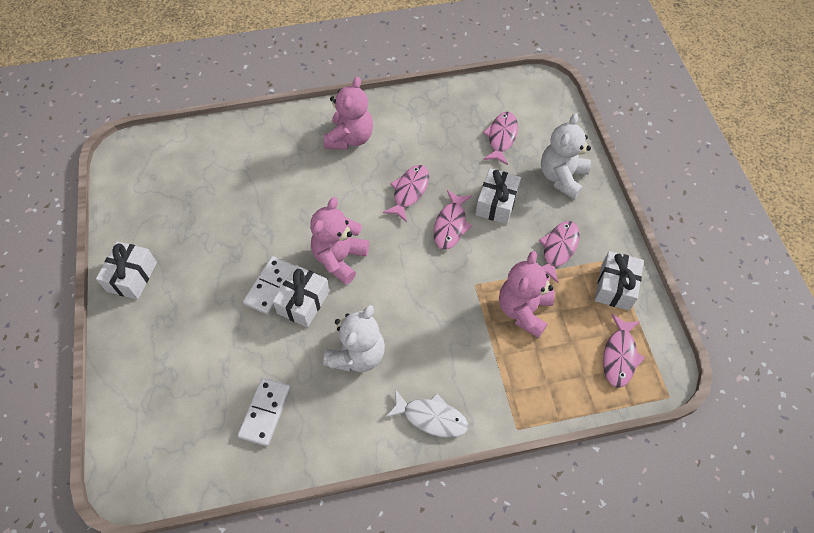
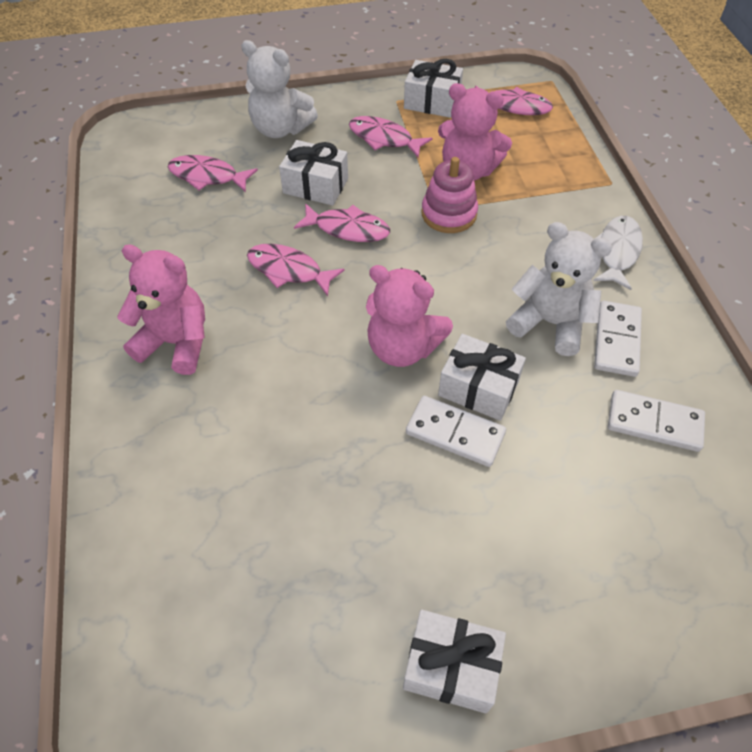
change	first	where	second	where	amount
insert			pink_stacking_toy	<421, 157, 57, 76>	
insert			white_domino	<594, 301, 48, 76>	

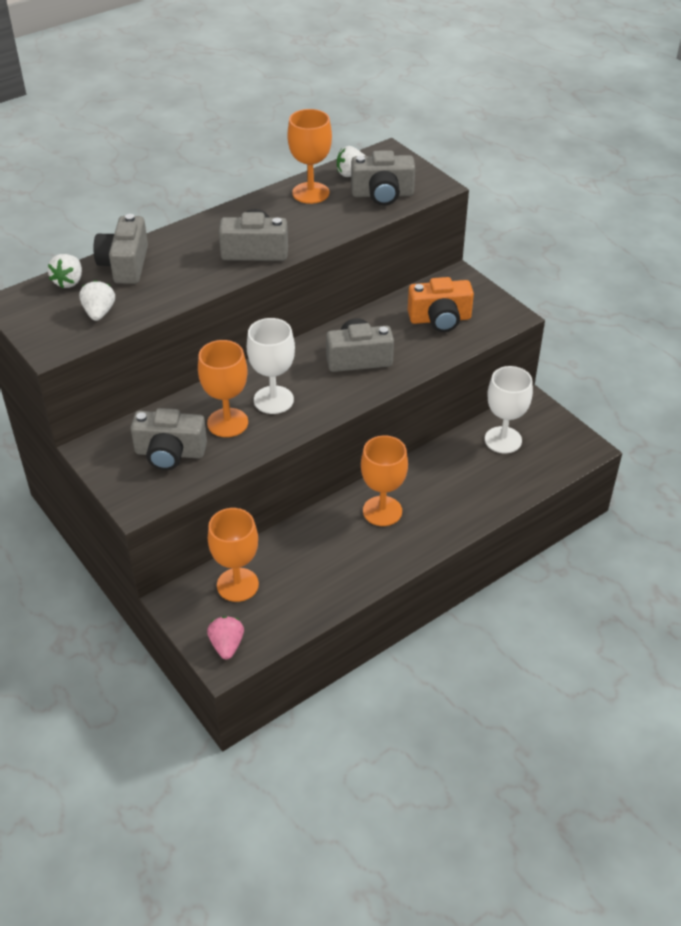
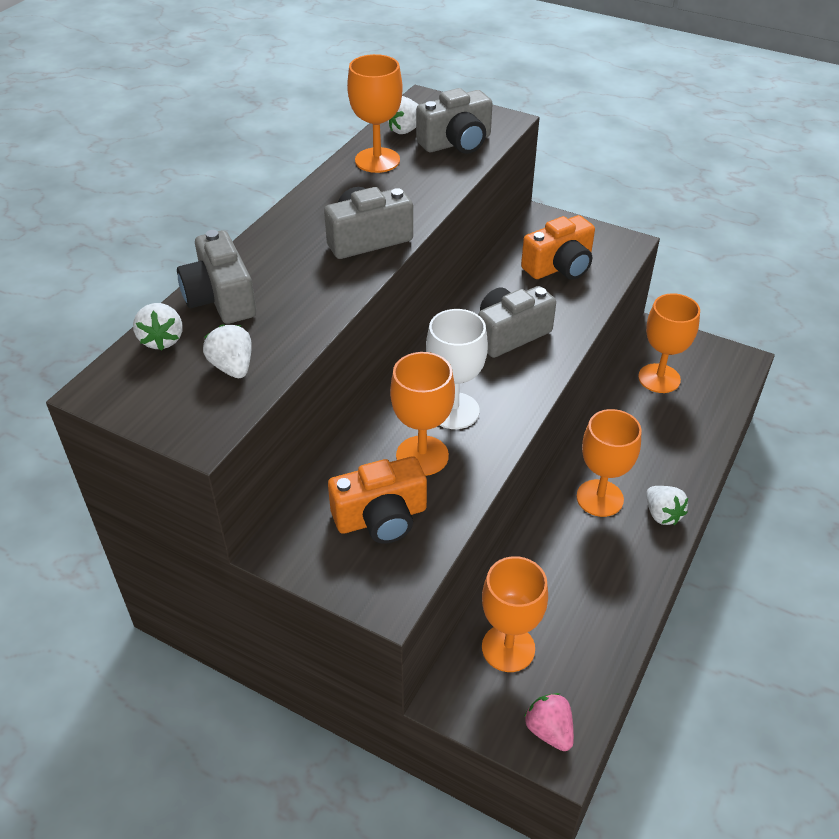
change	first	where	second	where	amount
recolor	white_goblet	<485, 366, 48, 87>	orange_goblet	<638, 293, 62, 100>	
recolor	grey_camera	<131, 408, 76, 62>	orange_camera	<328, 456, 99, 88>	
insert			white_strawberry	<646, 486, 42, 39>	

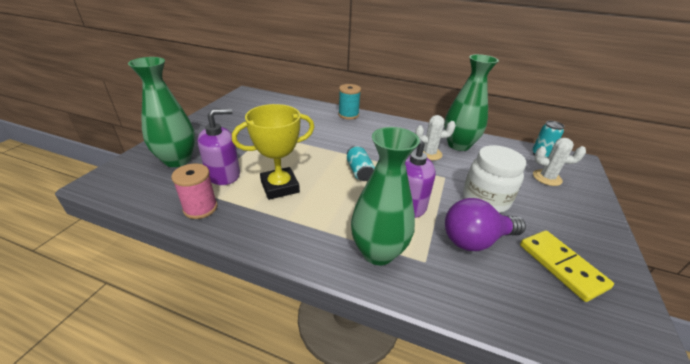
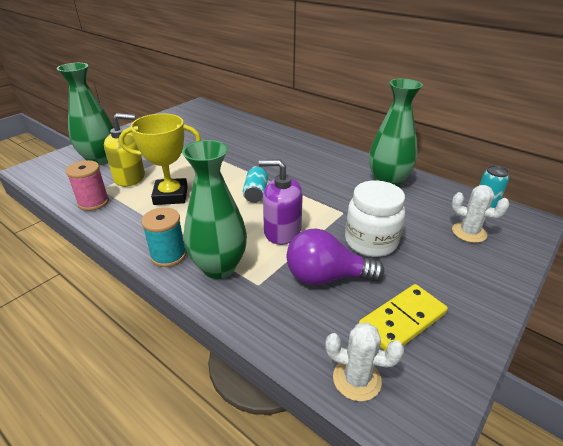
change	first	where	second	where	amount
move	turquoise_spool	<338, 84, 23, 36>		<141, 207, 45, 60>	
recolor	purple_soap_dispenser	<197, 108, 43, 77>	yellow_soap_dispenser	<104, 113, 41, 74>	
move	white_cactus	<415, 115, 41, 45>		<325, 323, 79, 78>	
rotate	yellow_domino	<520, 230, 94, 72>		<359, 284, 89, 67>	60 degrees clockwise

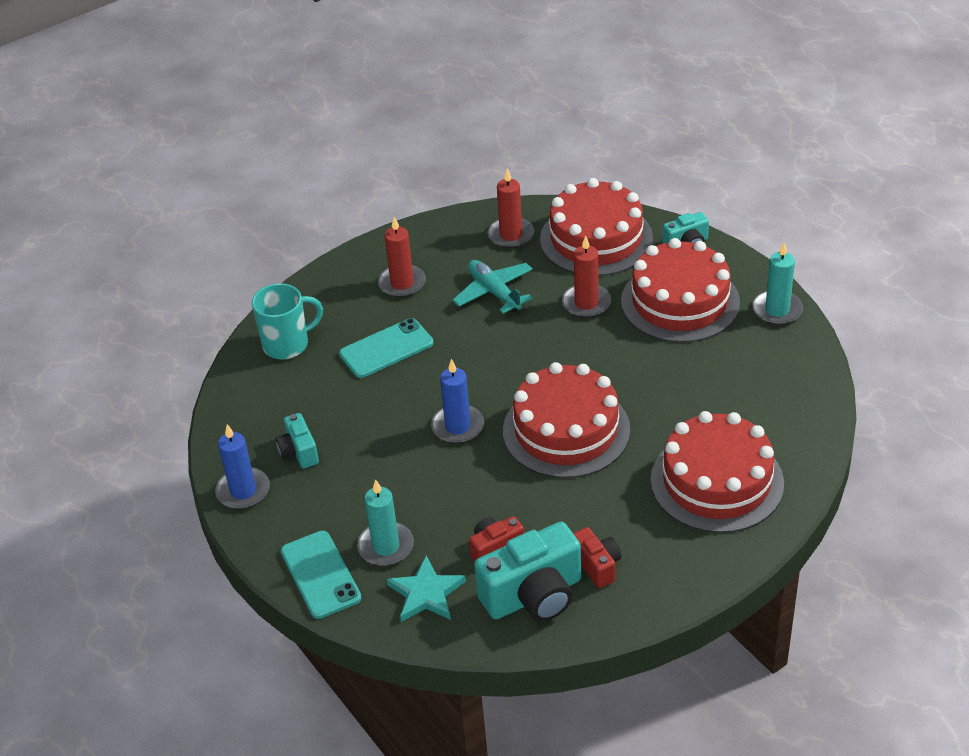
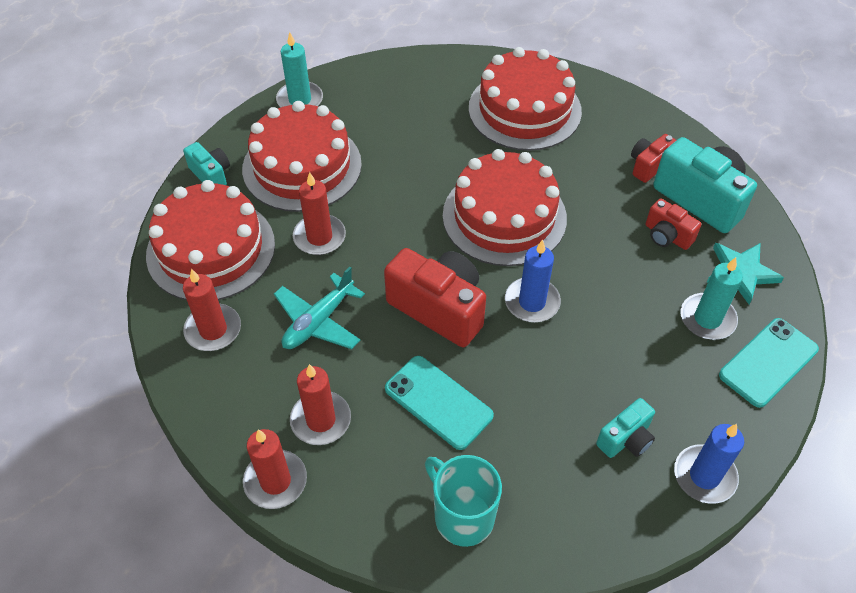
change	first	where	second	where	amount
insert			red_camera	<384, 248, 102, 99>	
insert			red_candle	<243, 429, 64, 80>	

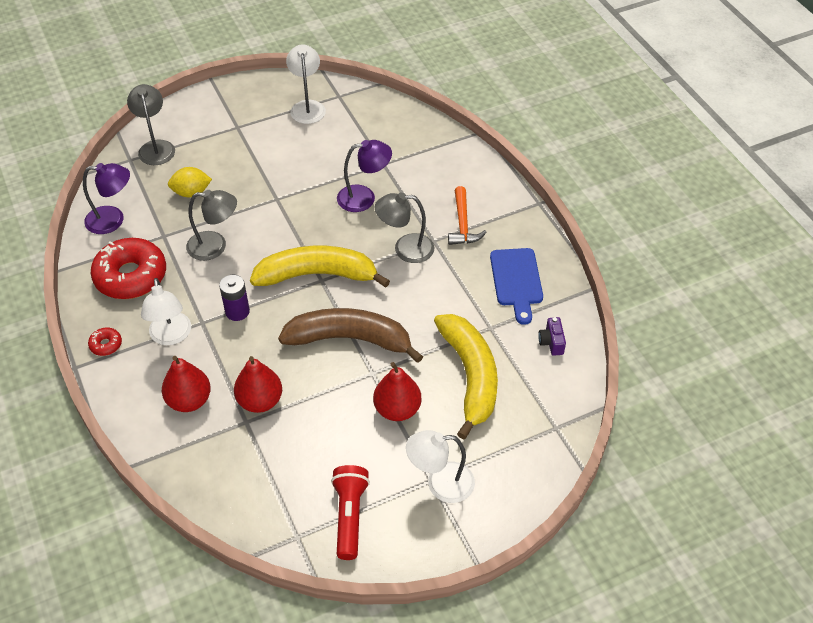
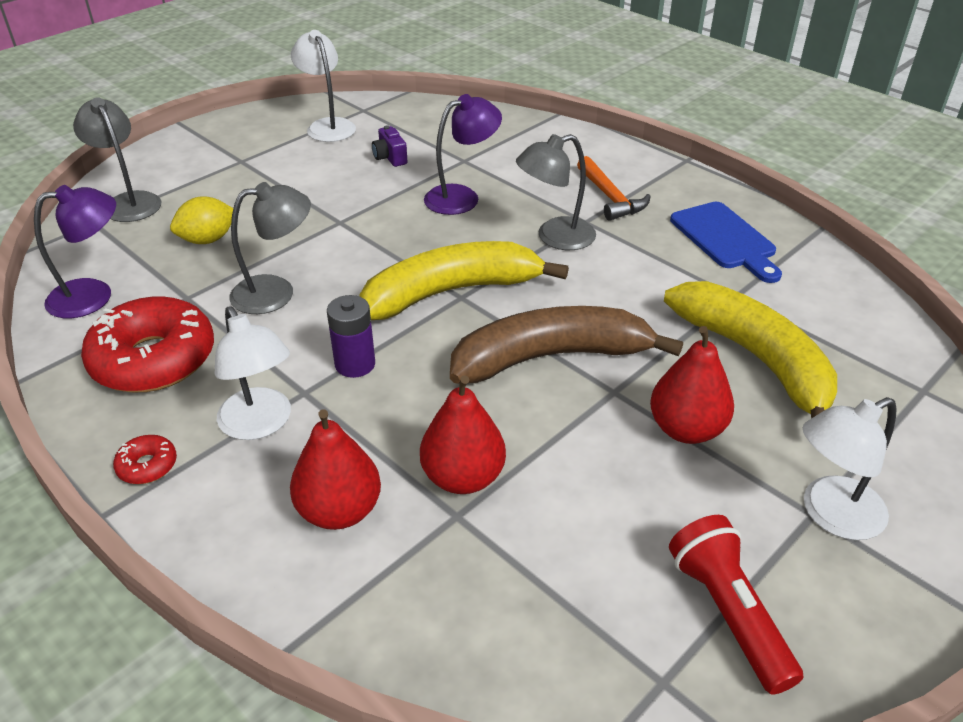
change	first	where	second	where	amount
move	purple_camera	<538, 317, 28, 39>		<372, 125, 35, 42>	

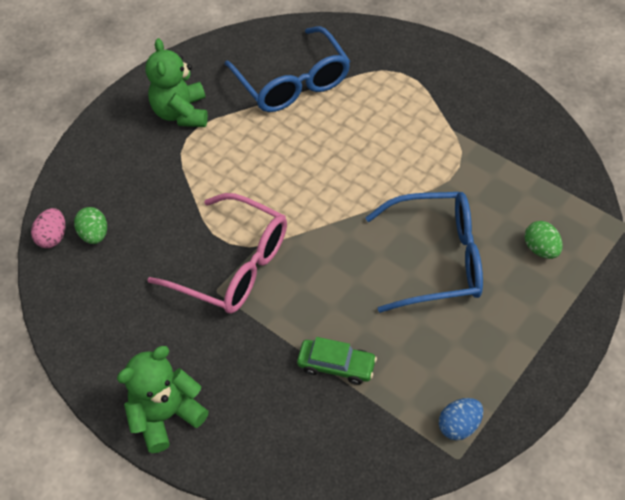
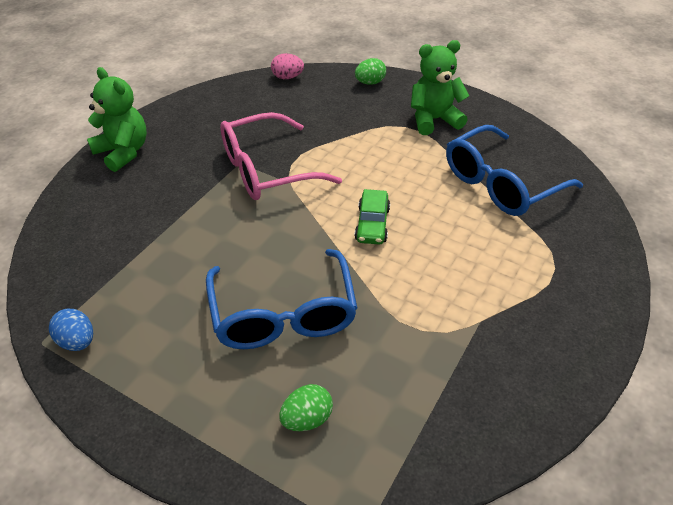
change	first	where	second	where	amount
rotate	pink_glasses	<147, 193, 140, 121>		<220, 112, 122, 88>	45 degrees clockwise
move	green_egg	<74, 207, 33, 37>		<355, 58, 31, 27>	
move	green_car	<297, 337, 80, 48>		<355, 189, 35, 56>	

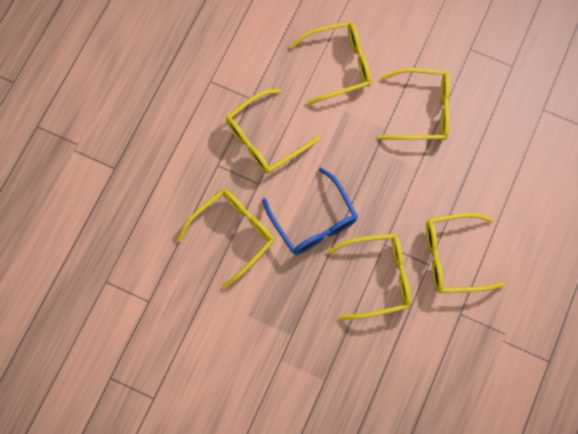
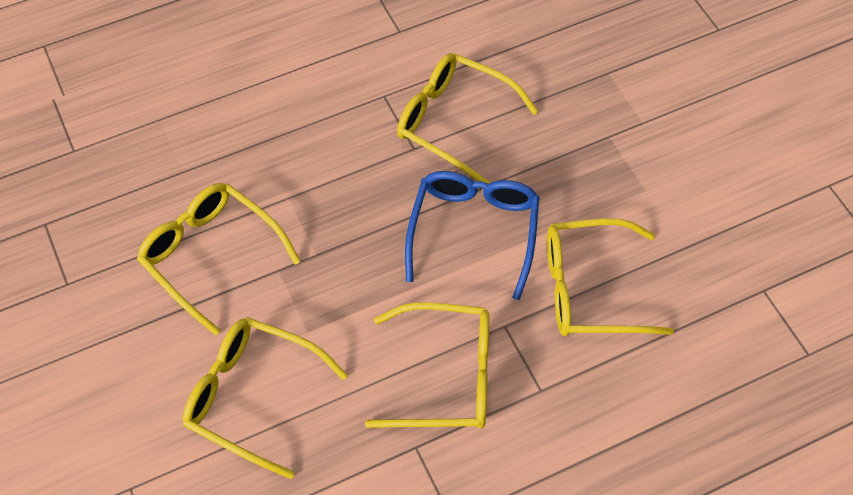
change	first	where	second	where	amount
delete	yellow_glasses	<426, 213, 78, 80>			

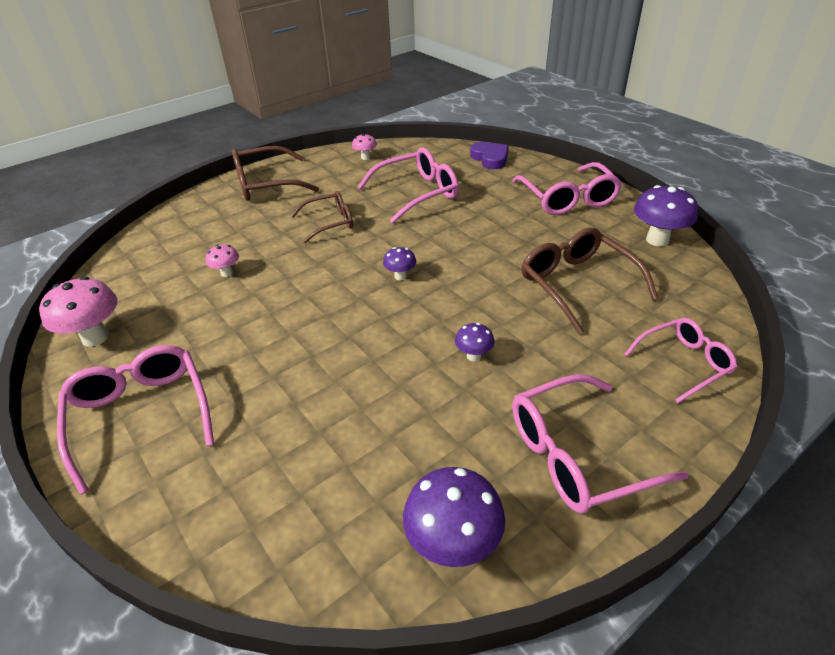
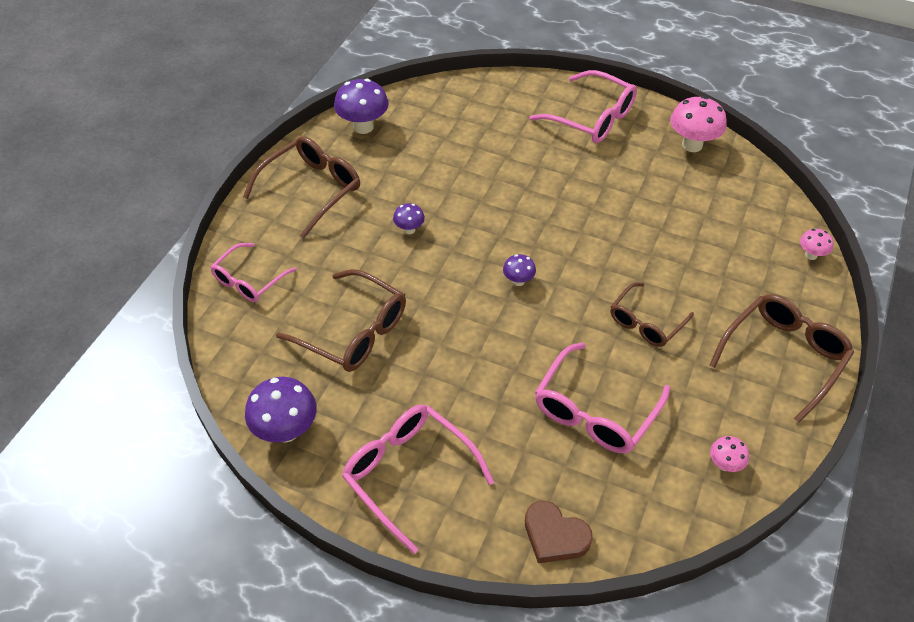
change	first	where	second	where	amount
recolor	purple_heart	<470, 142, 39, 27>	brown_heart	<525, 501, 68, 62>	
move	pink_mushroom	<206, 244, 33, 33>		<800, 229, 33, 31>	
recolor	pink_glasses	<512, 374, 177, 140>	brown_glasses	<243, 136, 117, 103>	

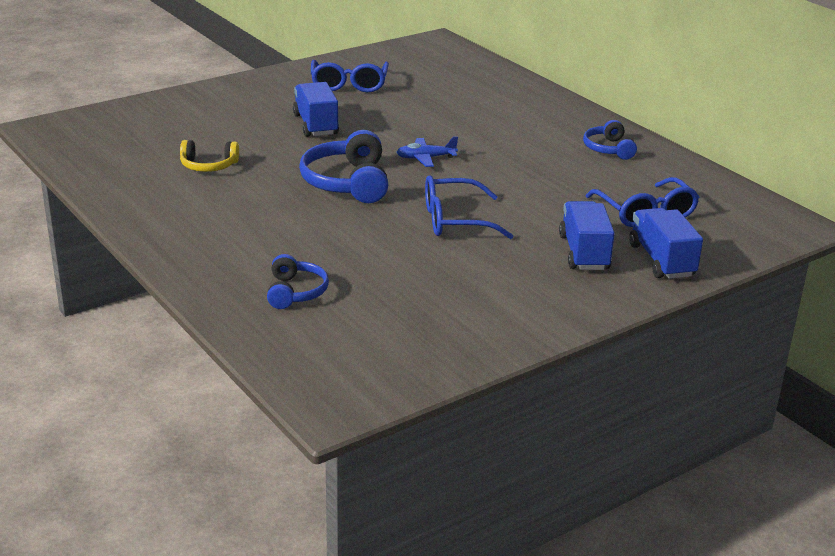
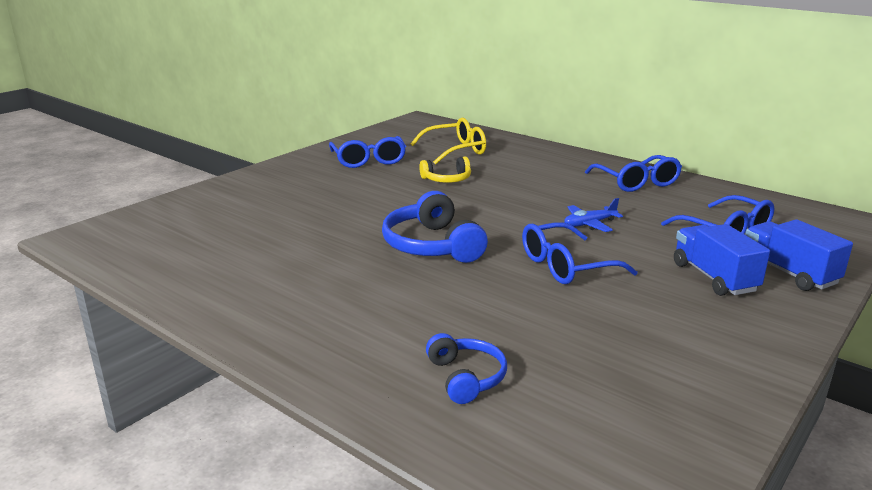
change	first	where	second	where	amount
delete	blue_truck	<293, 82, 46, 55>			
replace	blue_headphones	<583, 120, 54, 40>	blue_glasses	<585, 155, 97, 37>	
move	blue_plane	<397, 136, 61, 31>		<564, 198, 59, 34>	
move	yellow_headphones	<180, 140, 59, 32>		<419, 156, 52, 27>	
insert			yellow_glasses	<410, 118, 76, 47>	

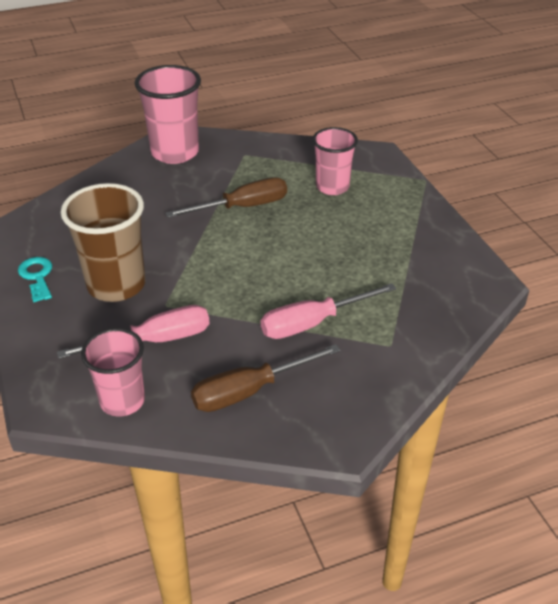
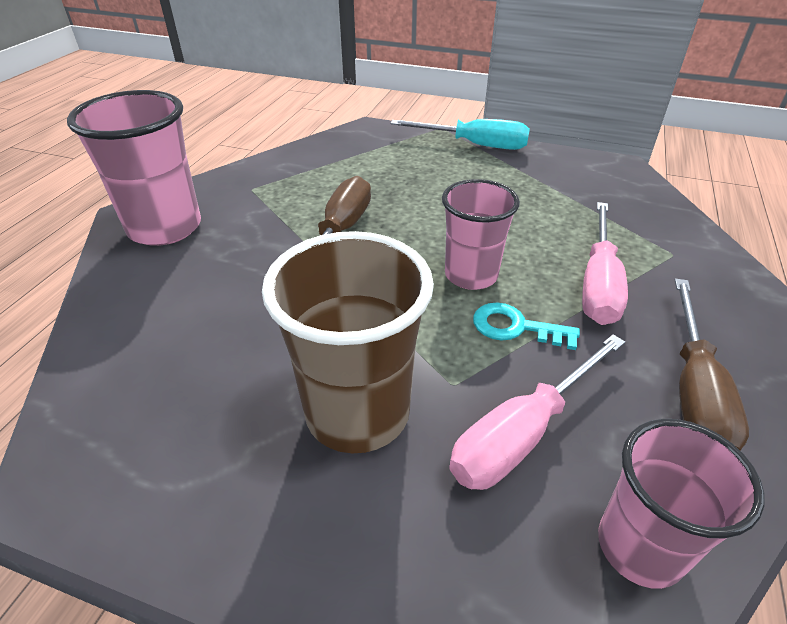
change	first	where	second	where	amount
move	pink_cup	<312, 127, 46, 68>		<442, 179, 78, 111>	
move	turquoise_key	<18, 257, 34, 45>		<473, 302, 107, 48>	
rotate	pink_screwdriver	<57, 305, 153, 54>		<449, 334, 176, 156>	150 degrees counterclockwise
insert			turquoise_screwdriver	<390, 119, 140, 31>	

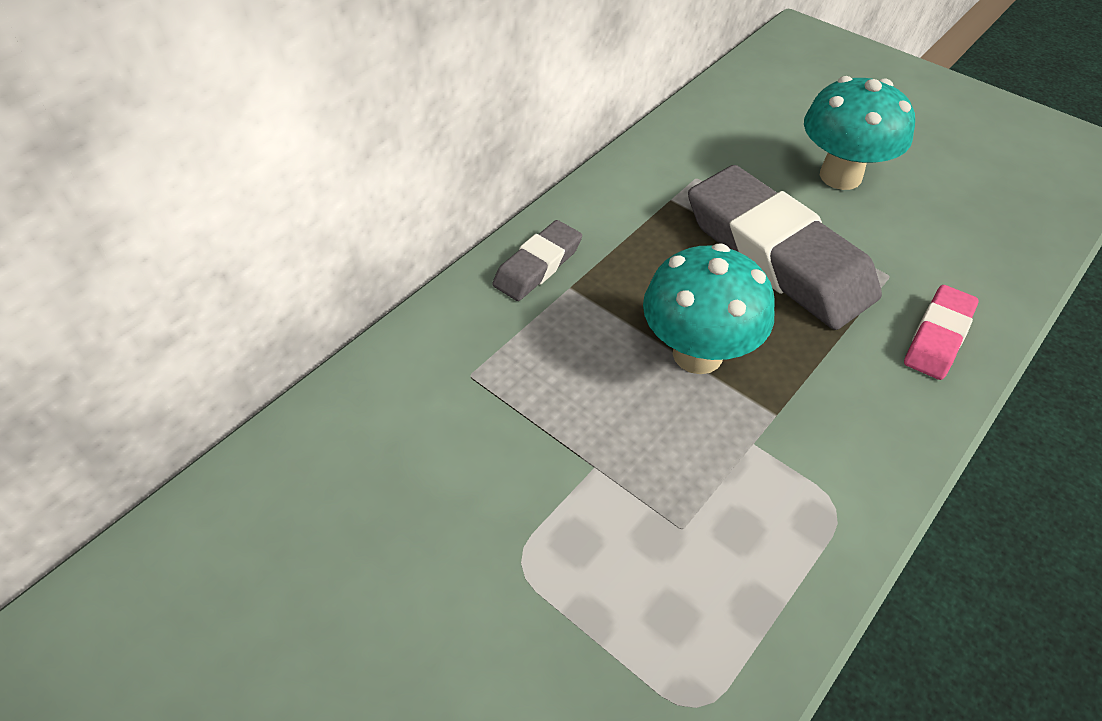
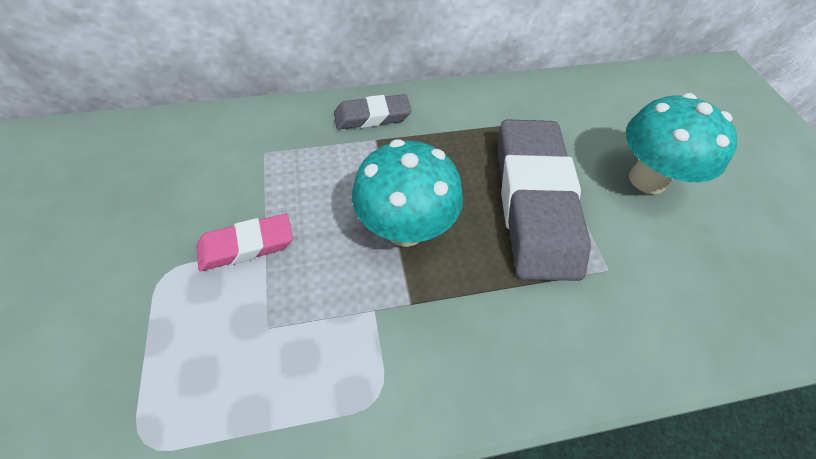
change	first	where	second	where	amount
move	pink_eraser	<904, 285, 75, 95>		<196, 214, 97, 57>	

